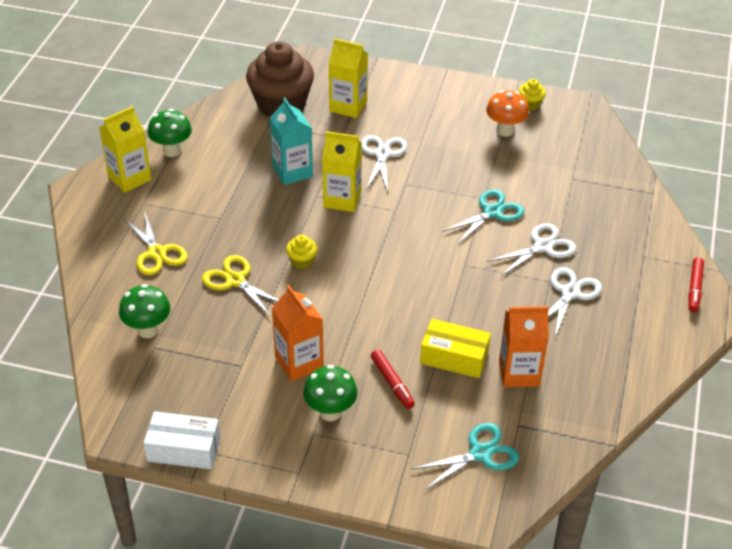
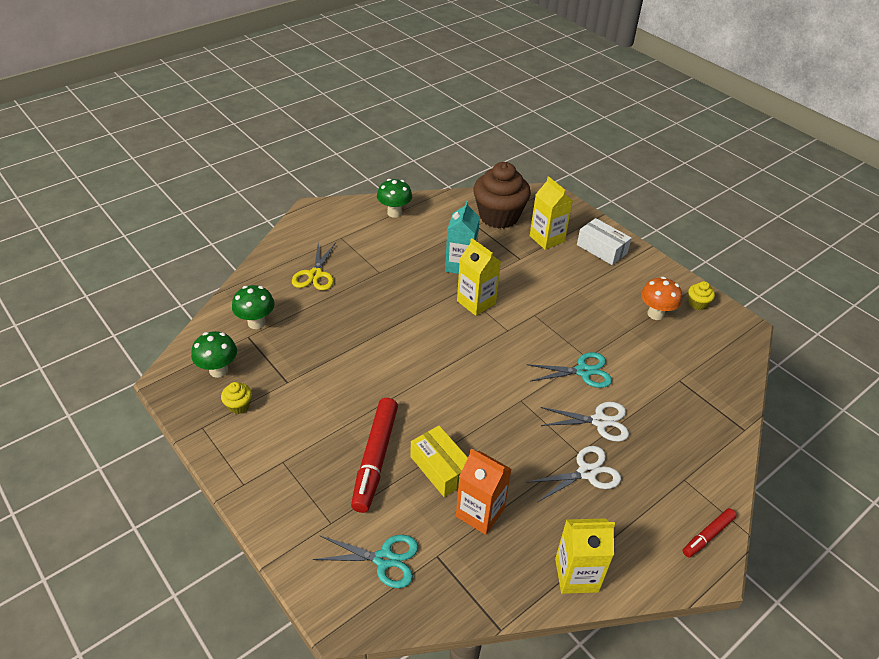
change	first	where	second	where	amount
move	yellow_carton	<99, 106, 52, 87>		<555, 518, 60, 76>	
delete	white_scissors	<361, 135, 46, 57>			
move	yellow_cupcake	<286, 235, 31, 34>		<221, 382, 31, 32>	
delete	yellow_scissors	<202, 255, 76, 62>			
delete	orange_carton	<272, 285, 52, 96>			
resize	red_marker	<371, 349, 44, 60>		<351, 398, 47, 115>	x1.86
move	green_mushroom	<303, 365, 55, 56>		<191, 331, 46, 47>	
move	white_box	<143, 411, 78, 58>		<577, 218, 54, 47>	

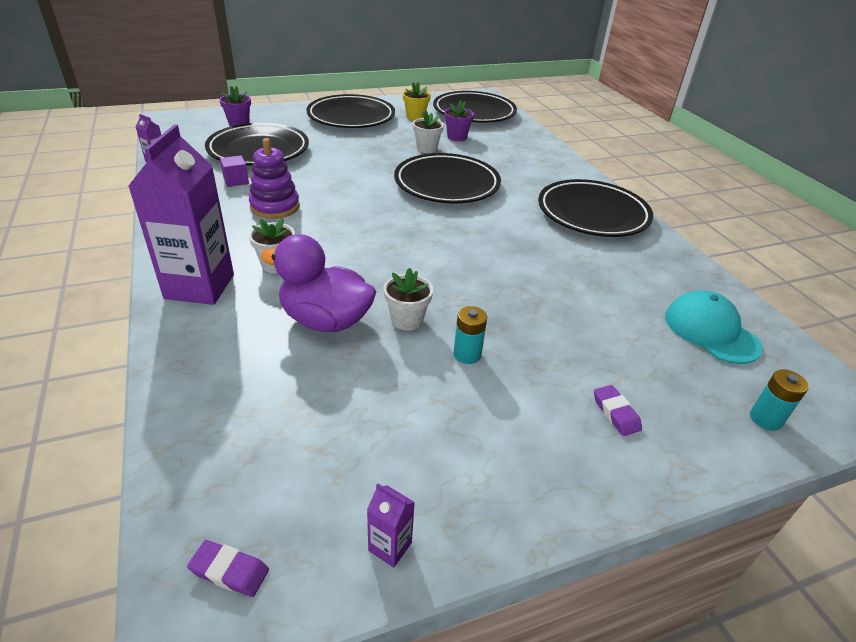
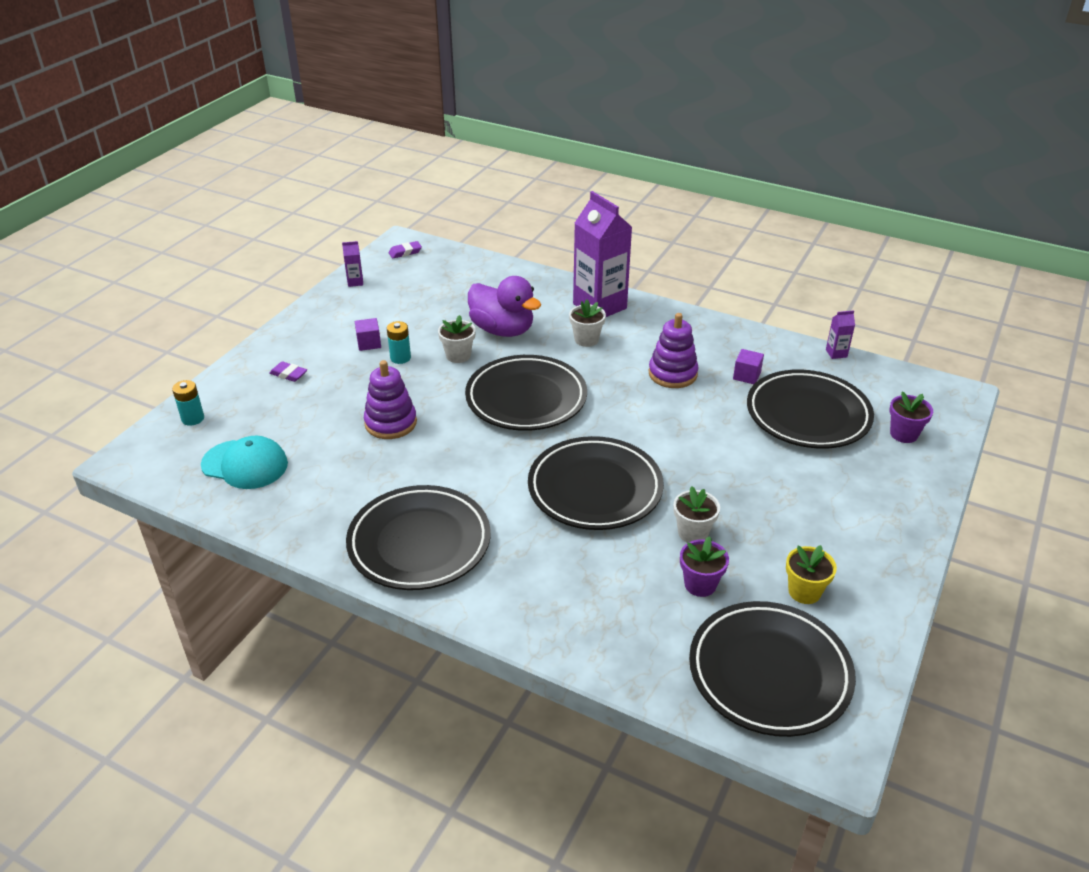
change	first	where	second	where	amount
move	black_plate	<306, 94, 89, 34>		<465, 355, 122, 76>	
rotate	purple_duck	<261, 234, 115, 98>		<468, 276, 73, 61>	60 degrees clockwise
insert			purple_cube	<355, 318, 26, 33>	
insert			purple_stacking_toy	<364, 360, 53, 79>	

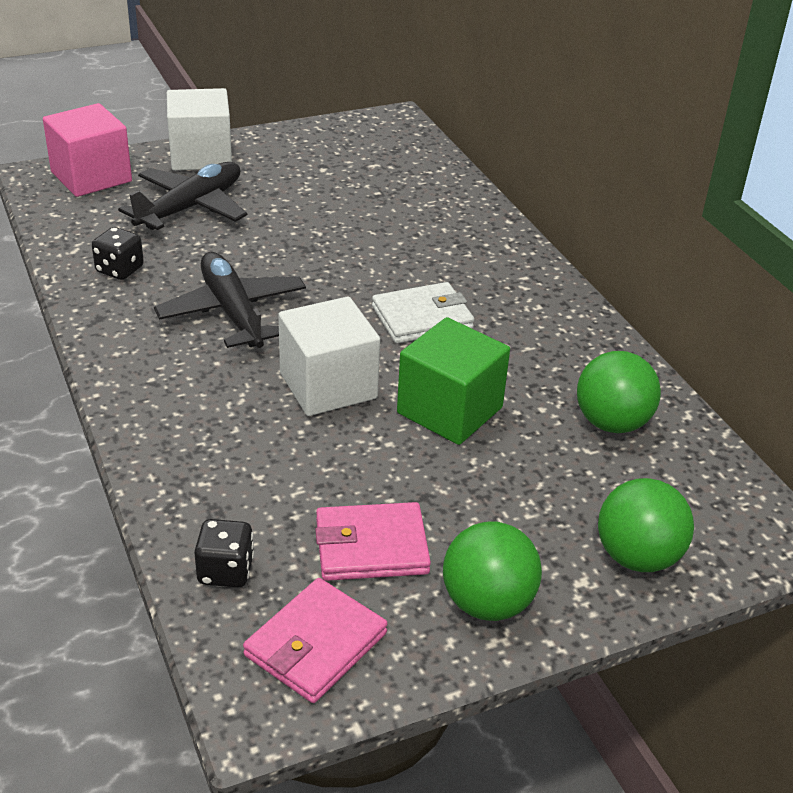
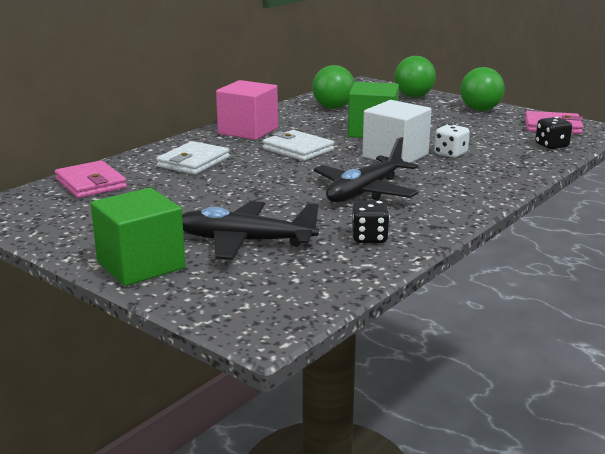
change	first	where	second	where	amount
recolor	white_cube	<167, 88, 65, 83>	green_cube	<91, 188, 95, 98>	
move	pink_cube	<43, 103, 89, 94>		<216, 80, 62, 60>	
move	pink_wallet	<315, 502, 116, 79>		<55, 160, 72, 38>	
insert			white_dice	<434, 124, 36, 34>	
insert			white_wallet	<156, 141, 74, 34>	

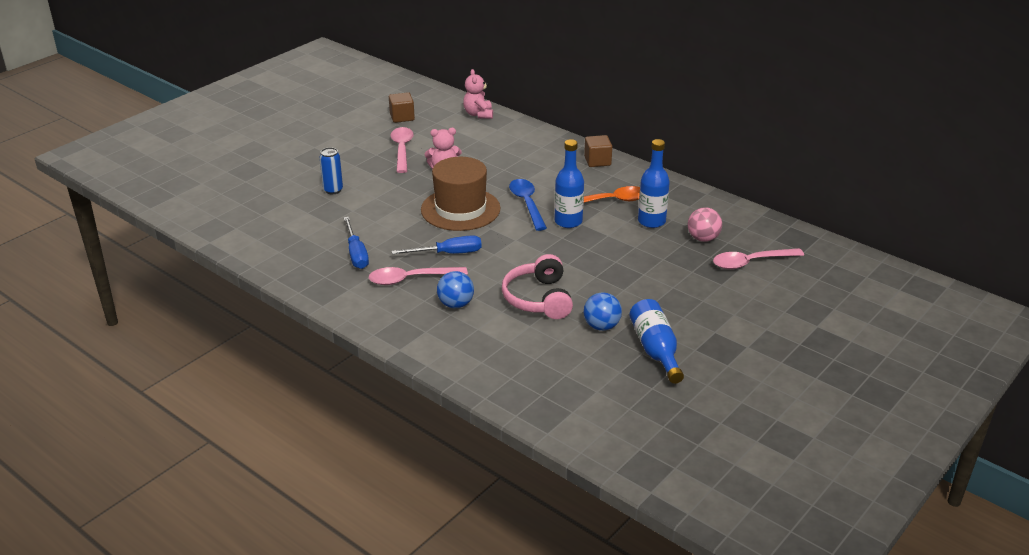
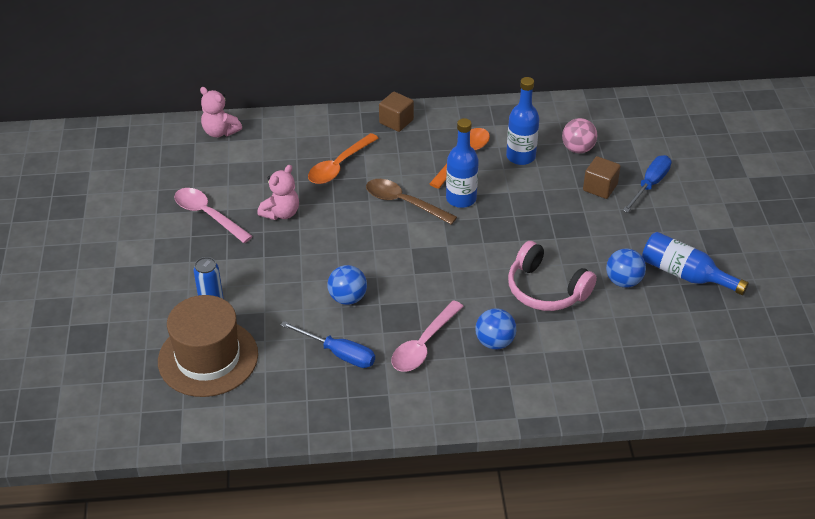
change	first	where	second	where	amount
move	brown_cube	<389, 92, 26, 31>		<583, 156, 38, 43>	
move	brown_hat	<421, 157, 80, 74>		<158, 295, 100, 102>	
recolor	blue_spoon	<509, 179, 38, 52>	brown_spoon	<366, 179, 91, 46>	
move	blue_screwdriver	<392, 235, 90, 19>		<623, 155, 48, 58>	
delete	pink_spoon	<713, 248, 91, 21>			
insert			orange_spoon	<308, 133, 71, 51>	
insert			blue_ball	<328, 265, 39, 40>	

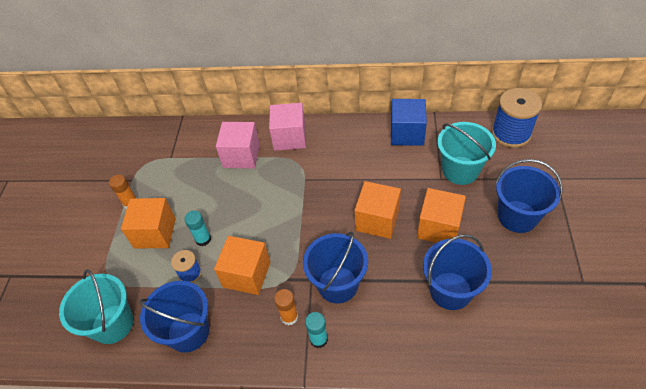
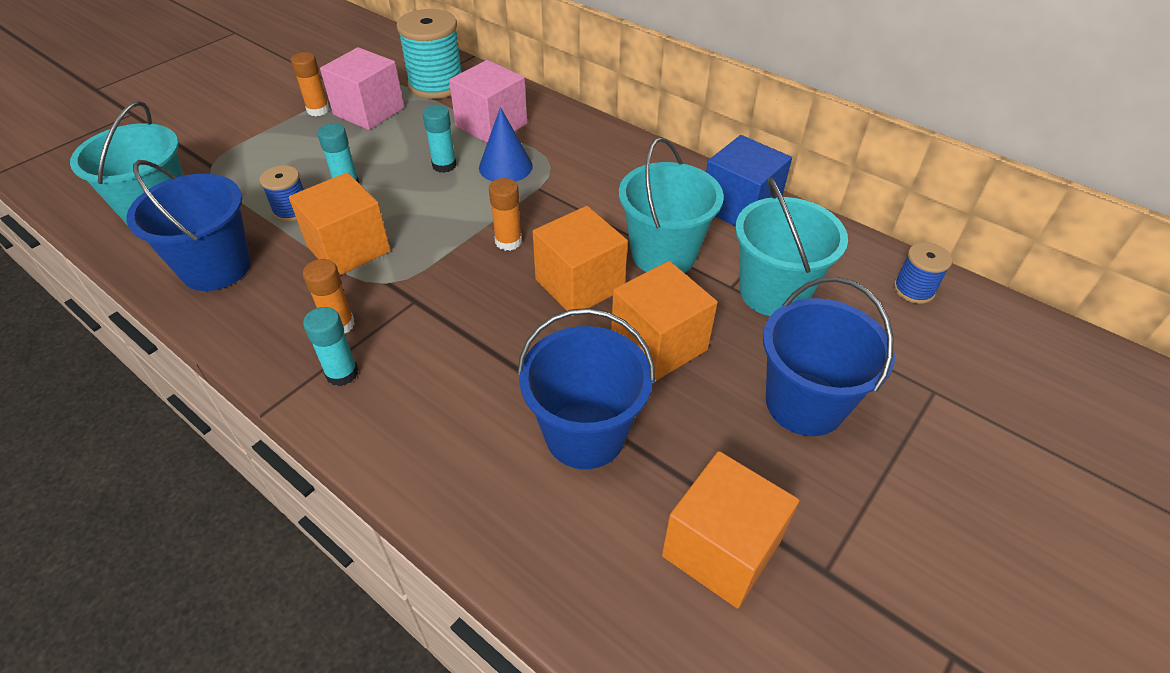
change	first	where	second	where	amount
resize	blue_spool	<492, 88, 50, 60>		<894, 242, 58, 62>	x0.53
move	pink_cube	<269, 103, 37, 48>		<320, 47, 84, 83>	
move	orange_cube	<121, 198, 55, 51>		<662, 451, 137, 158>	
delete	blue_bucket	<303, 231, 65, 72>			
insert			turquoise_spool	<396, 9, 66, 90>	
insert			turquoise_glue_stick	<423, 105, 34, 68>	
insert			blue_cone	<479, 107, 54, 75>	
insert			turquoise_bucket	<619, 137, 105, 136>	
insert			orange_glue_stick	<489, 178, 33, 73>	

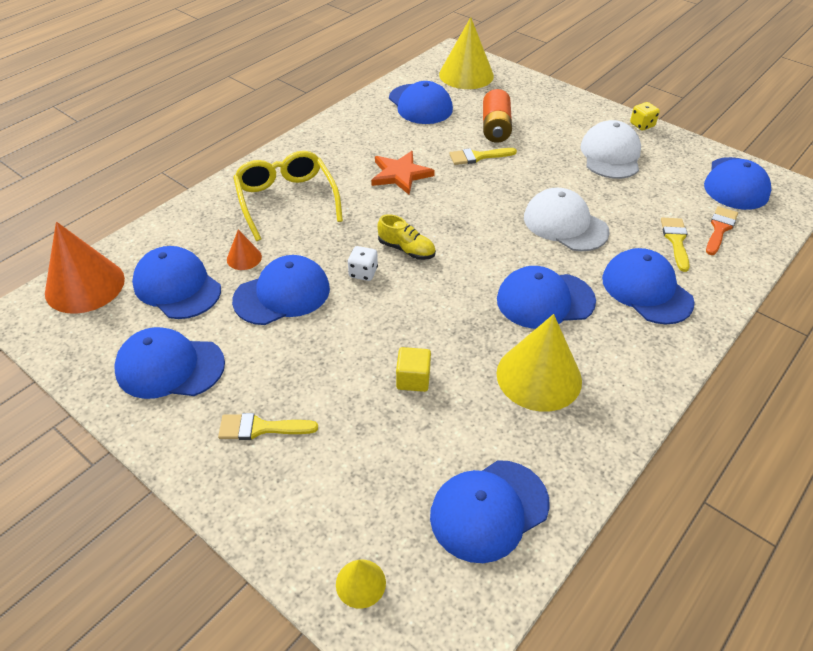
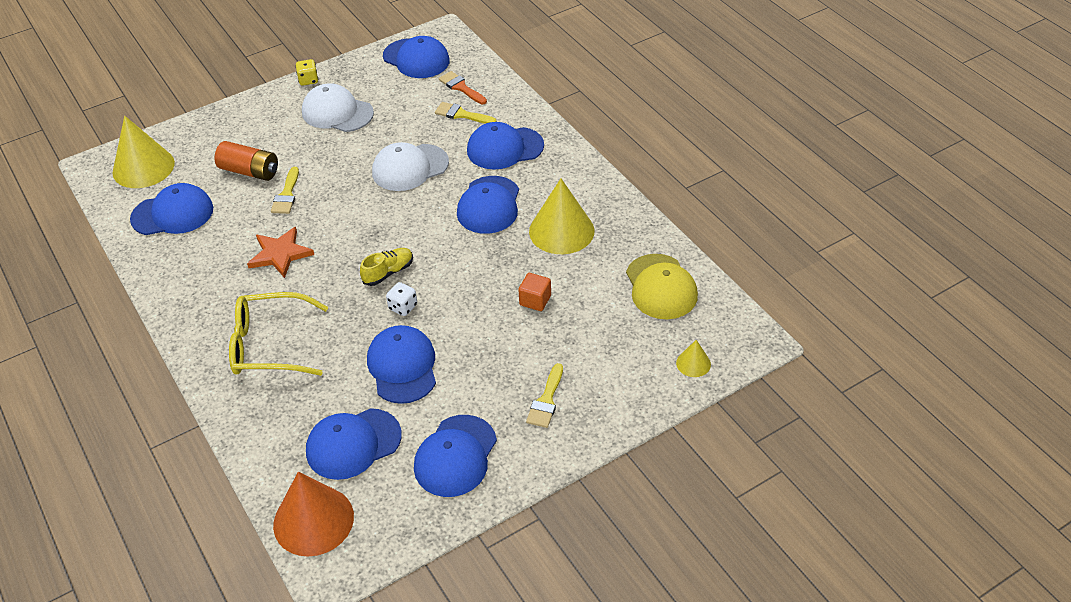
change	first	where	second	where	amount
delete	orange_cone	<227, 230, 35, 40>			
recolor	yellow_cube	<396, 347, 35, 45>	orange_cube	<518, 273, 33, 38>	
recolor	blue_cap	<430, 460, 120, 103>	yellow_cap	<626, 254, 72, 65>	

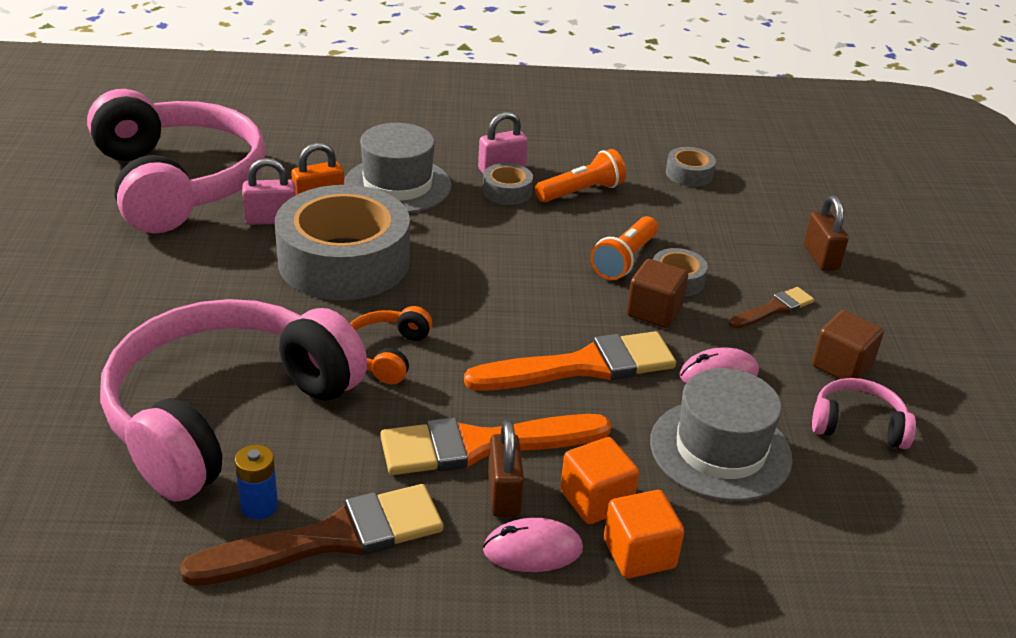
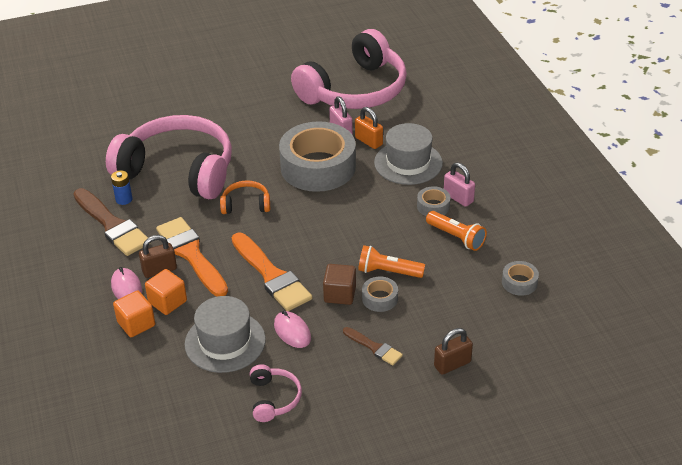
change	first	where	second	where	amount
delete	brown_cube	<812, 310, 72, 69>			

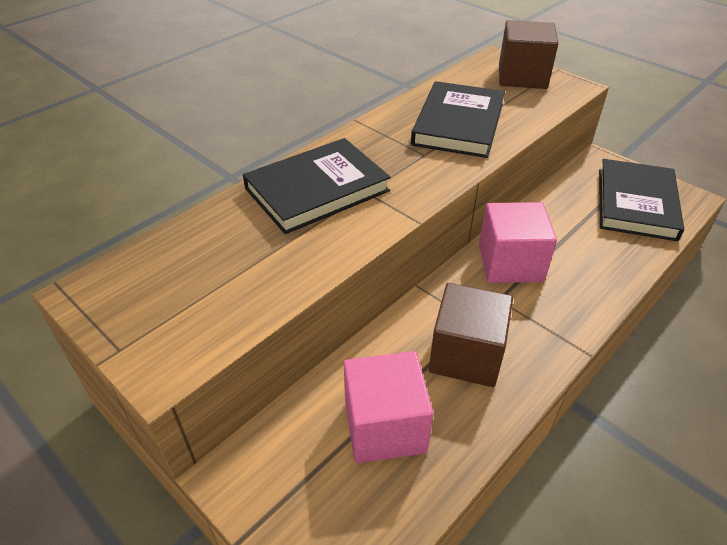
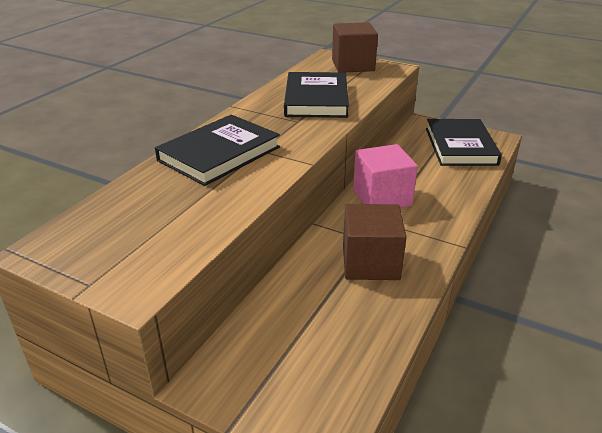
change	first	where	second	where	amount
delete	pink_cube	<344, 351, 89, 112>			

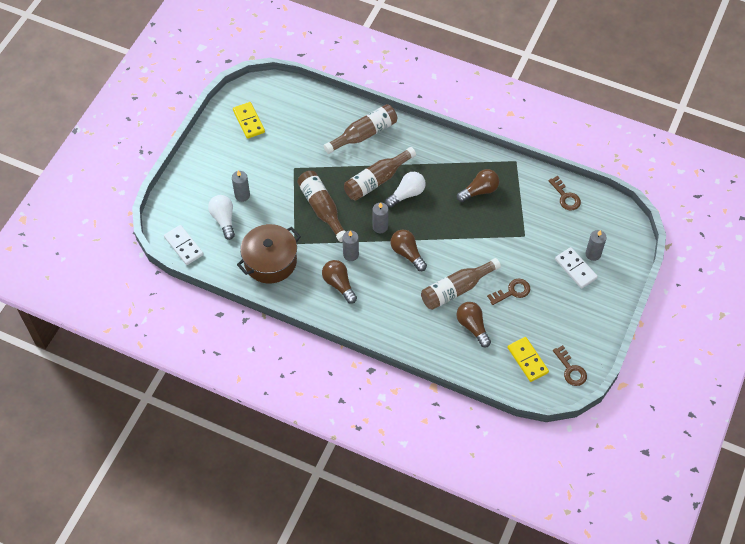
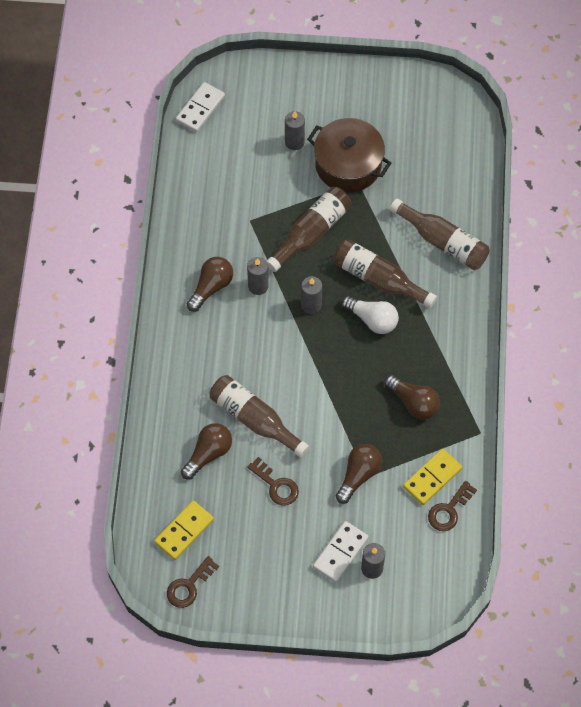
change	first	where	second	where	amount
move	yellow_domino	<233, 102, 32, 37>		<403, 448, 59, 57>	
delete	white_light_bulb	<208, 195, 27, 45>			
move	brown_pot	<237, 224, 64, 59>		<307, 118, 84, 75>	
move	brown_light_bulb	<391, 230, 36, 41>		<336, 444, 46, 60>	

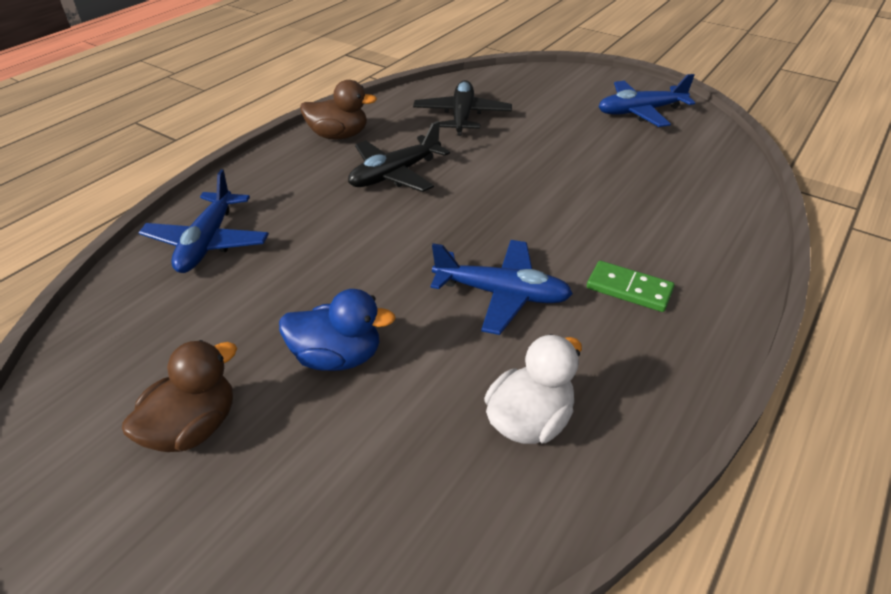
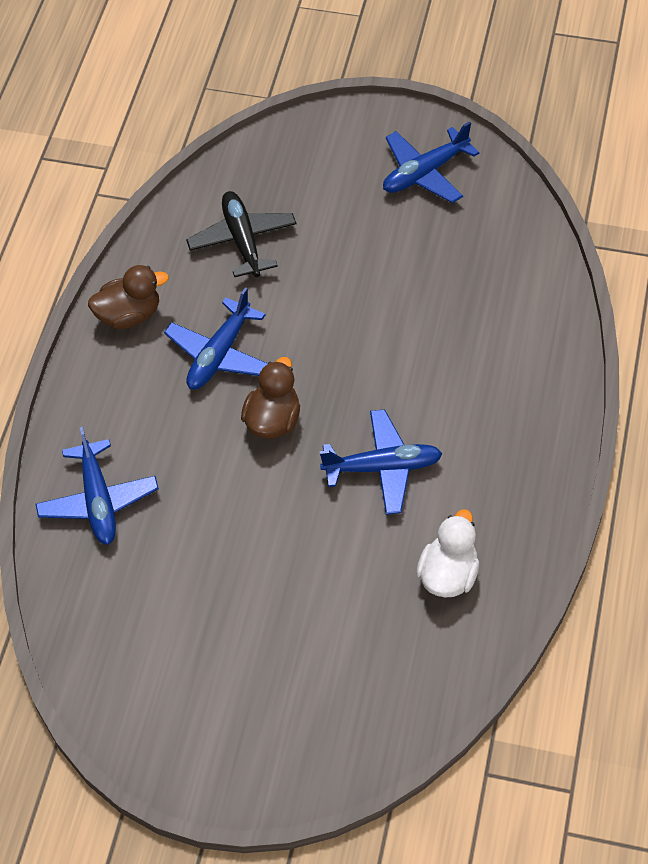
change	first	where	second	where	amount
recolor	black_plane	<348, 121, 102, 71>	blue_plane	<164, 287, 104, 102>	
delete	green_domino	<587, 261, 88, 51>			
delete	blue_duck	<279, 289, 117, 82>			
move	brown_duck	<122, 340, 115, 112>		<241, 357, 59, 82>	

